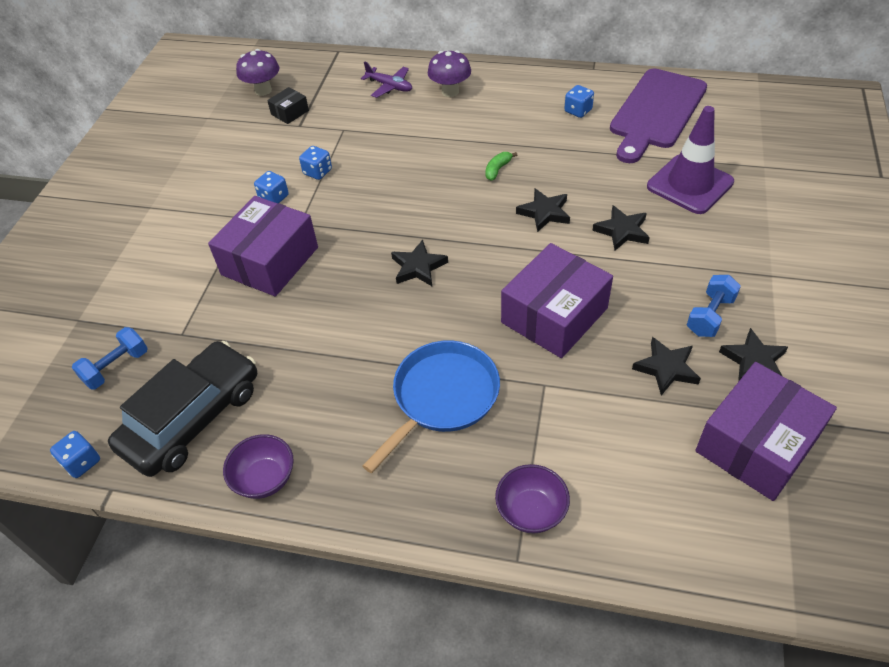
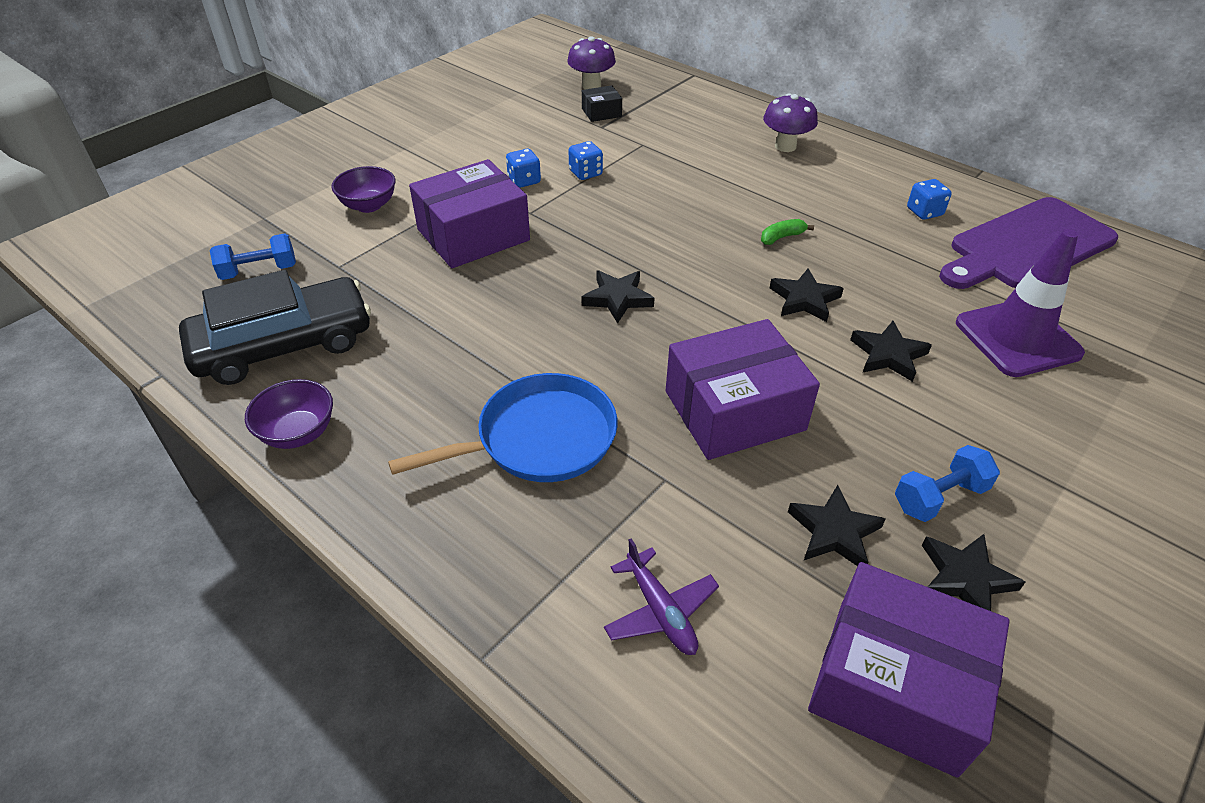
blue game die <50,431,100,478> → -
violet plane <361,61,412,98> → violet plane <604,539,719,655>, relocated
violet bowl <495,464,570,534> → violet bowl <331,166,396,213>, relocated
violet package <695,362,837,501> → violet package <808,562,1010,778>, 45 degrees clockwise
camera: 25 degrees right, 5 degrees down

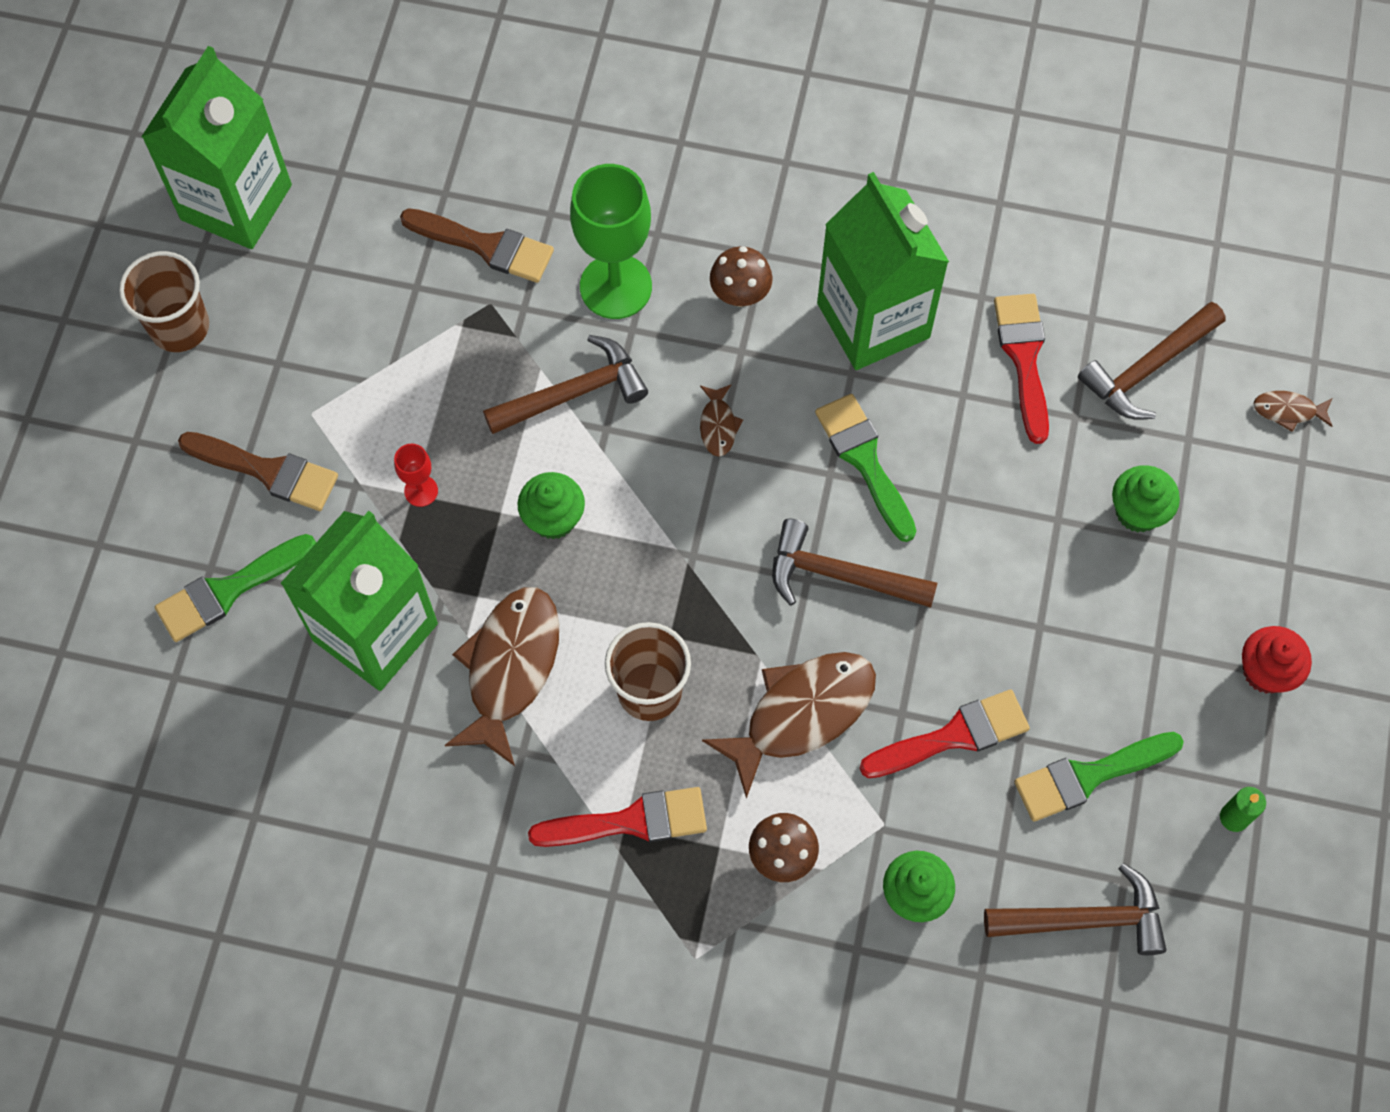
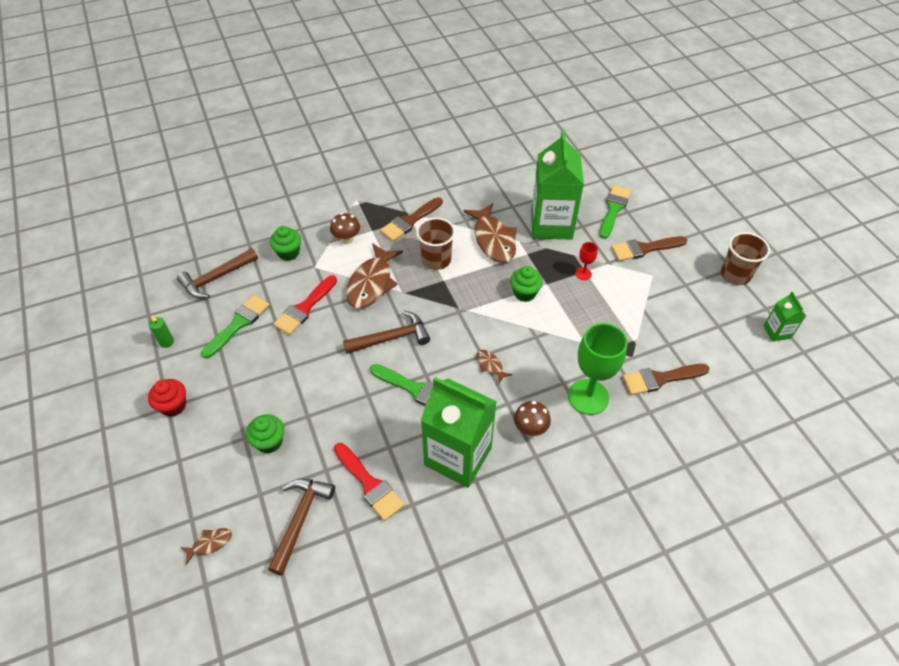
leaf-green carton <141,46,292,249> → leaf-green carton <763,292,806,342>, x0.46
dark brown claw hammer <483,335,648,434> → -
crimson paint brush <528,787,707,847> → dark brown paint brush <380,197,443,241>
camera: 145 degrees right, 15 degrees down

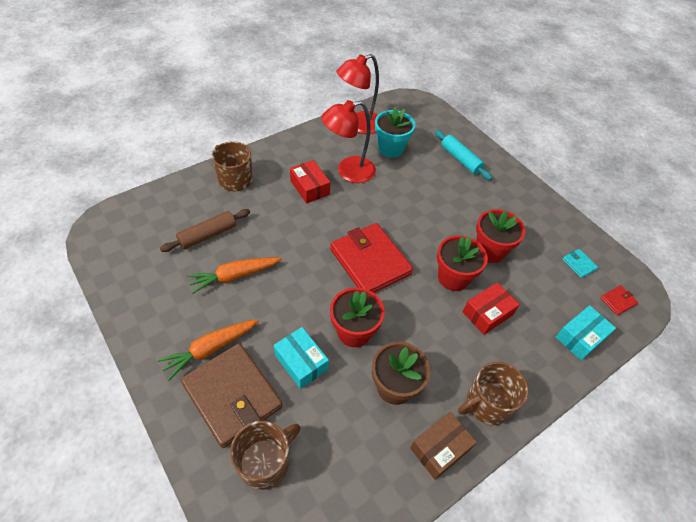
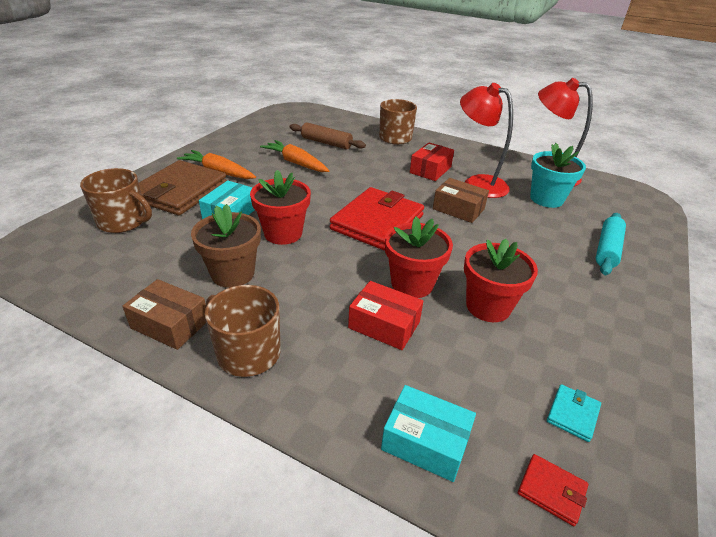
- → dark brown package <433,178,489,223>
camera: 65 degrees right, 15 degrees down

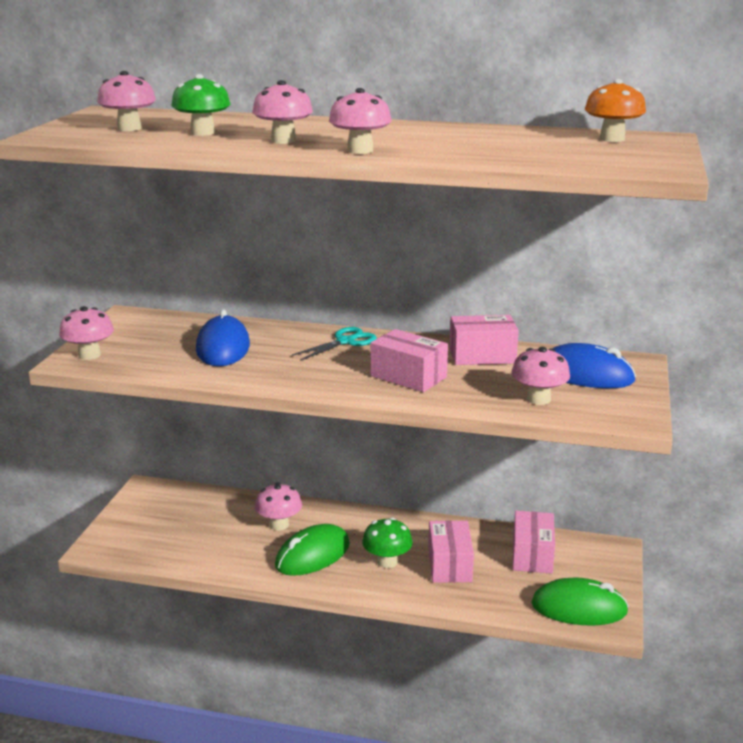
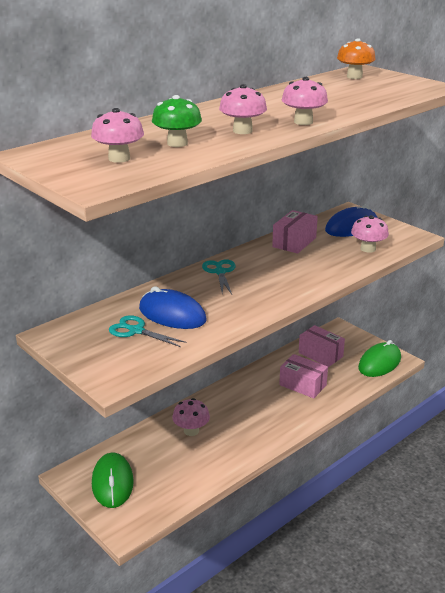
rosy toadstool <59,306,114,360> → -
leaf-green PC mouse <275,524,350,576> → leaf-green PC mouse <92,452,134,508>, relocated
leaf-green toadstool <362,517,413,568> → -
rosy package <371,329,448,392> → -
- → teal scissors <109,315,187,347>
camera: 55 degrees left, 5 degrees up

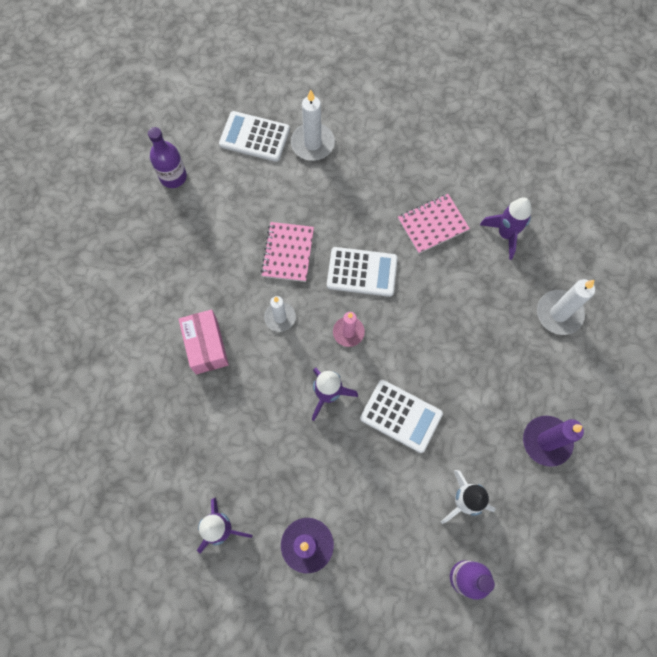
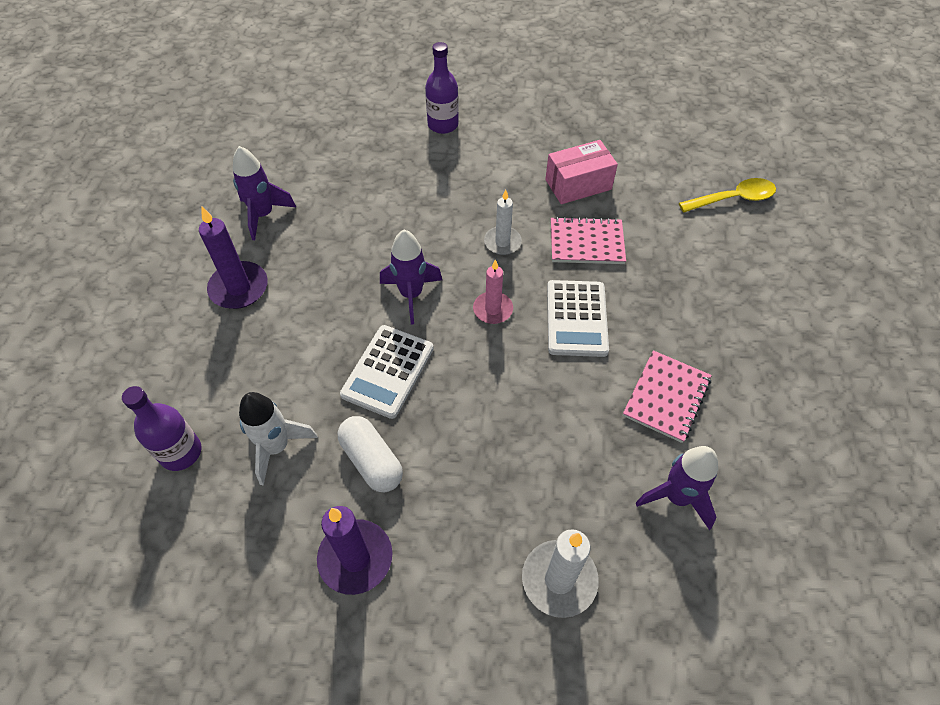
violet bottle <148,127,187,188> → violet bottle <425,42,459,134>, relocated
rosy package <179,310,229,375> → rosy package <545,140,618,204>, relocated
pure white calculator <219,111,290,162> → bright yellow spoon <679,178,776,213>
pure white wax candle <291,90,335,161> → -
rosy notebook <398,194,470,254> → rosy notebook <623,350,712,443>, 60 degrees clockwise
- → pure white pill shape <337,416,403,492>
camera: 85 degrees right, 15 degrees down

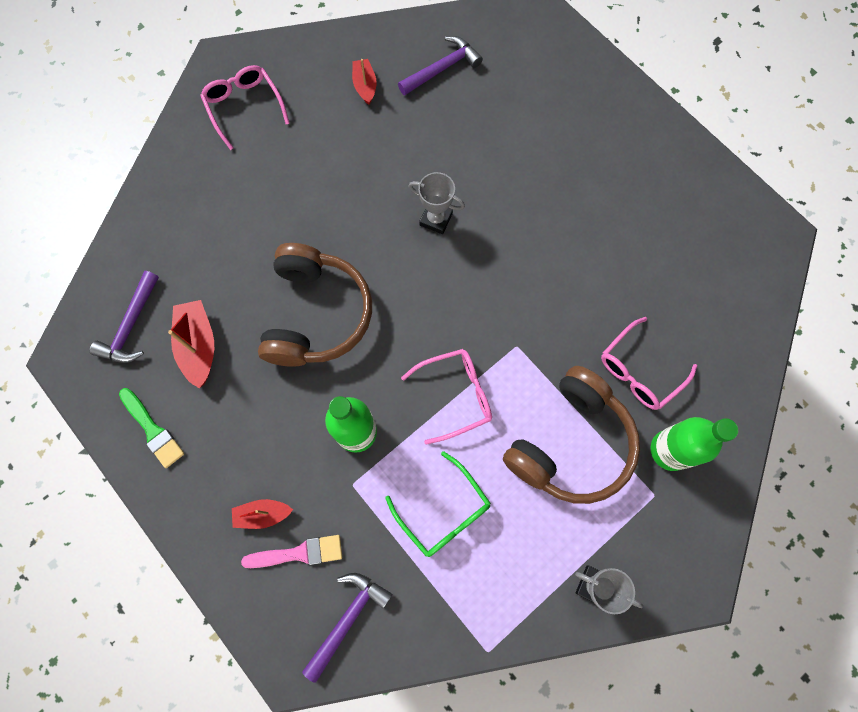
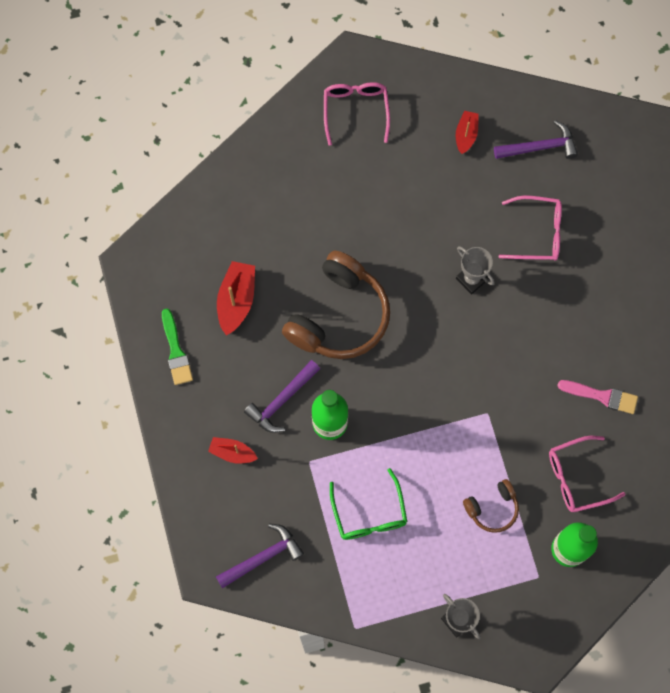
violet claw hammer <90,271,159,363> → violet claw hammer <244,360,320,433>, relocated
rosy paint brush <241,535,342,568> → rosy paint brush <557,380,638,414>, relocated
rosy eyeglasses <401,349,492,445> → rosy eyeglasses <499,195,562,261>, relocated
dark brown over-ear headphones <503,366,640,504> → dark brown over-ear headphones <463,479,519,533>, x0.49
camera: 25 degrees right, 0 degrees up

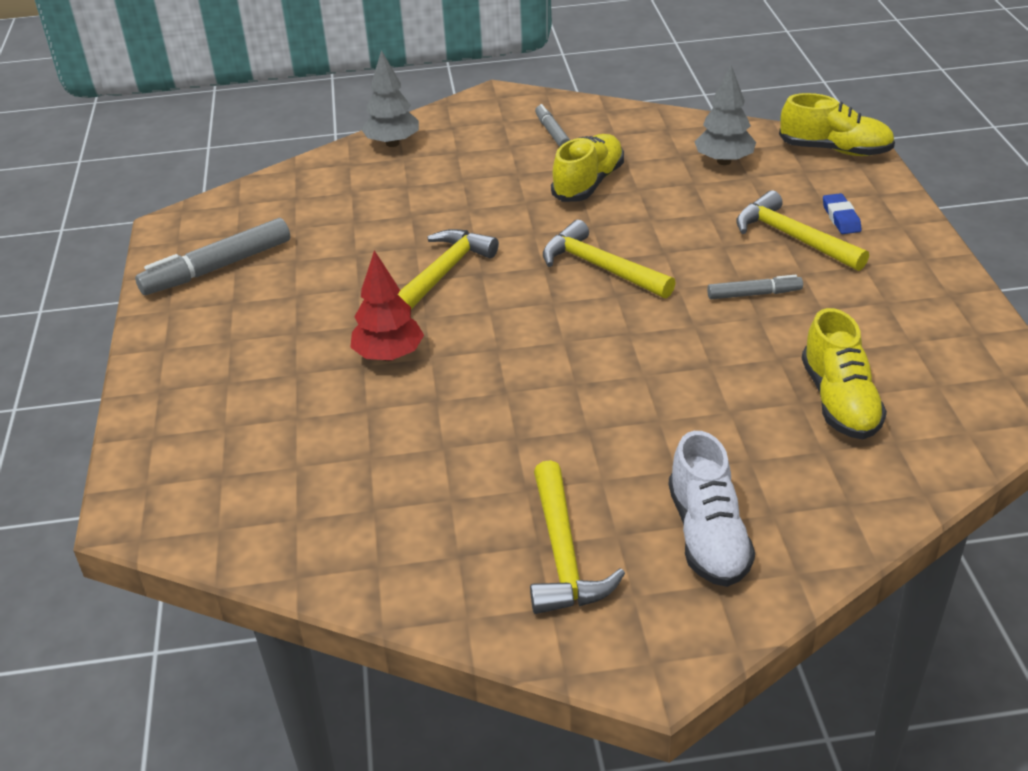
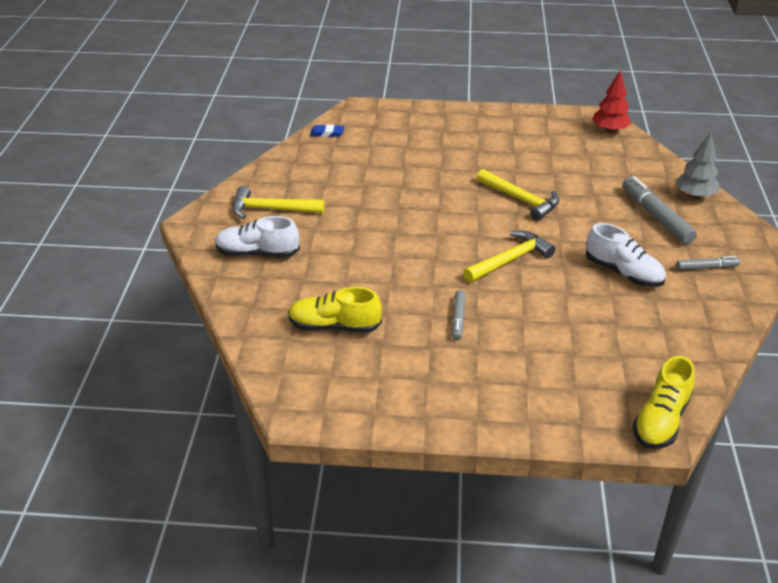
grey felt pen <135,218,290,295> → grey felt pen <622,176,697,244>, relocated
crimson toy tree <350,250,424,361> → crimson toy tree <592,70,631,133>, relocated
bright yellow sneaker <551,134,624,202> → pure white sneaker <586,223,666,287>
grey toy tree <694,65,756,165> → -
bright yellow claw hammer <736,190,869,271> → -
blue eraser <823,193,862,234> → blue eraser <310,124,345,137>, relocated
camera: 100 degrees right, 0 degrees up

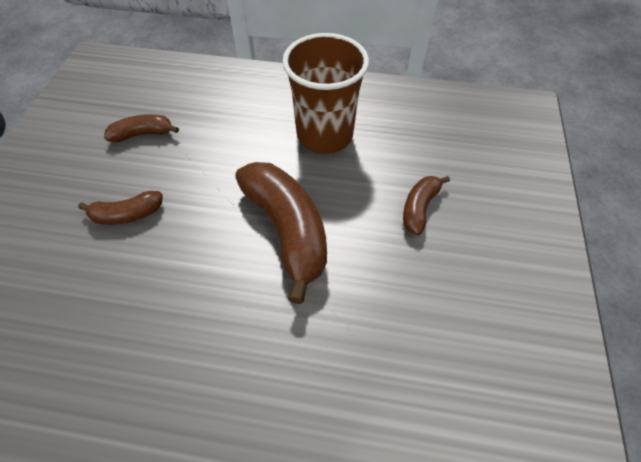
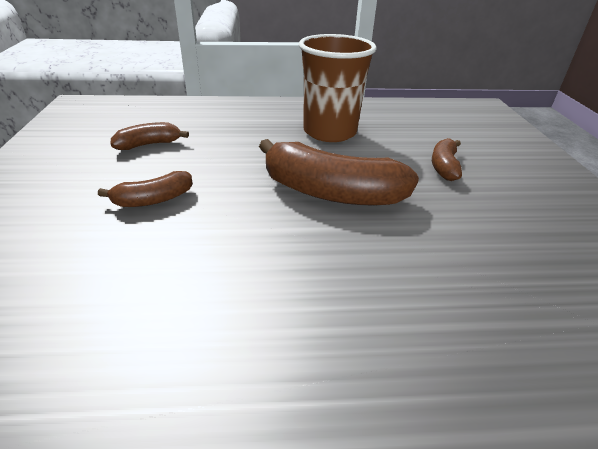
dark brown toy banana <235,162,327,304> → dark brown toy banana <259,139,419,206>, 150 degrees clockwise
camera: 15 degrees left, 20 degrees down

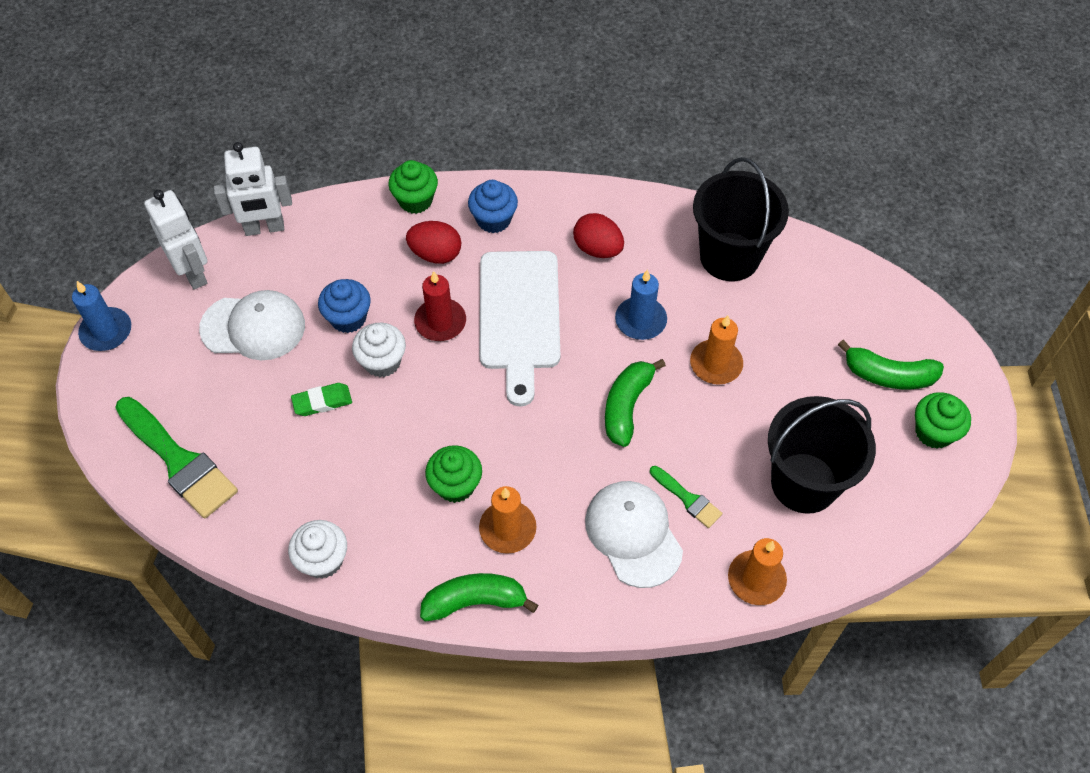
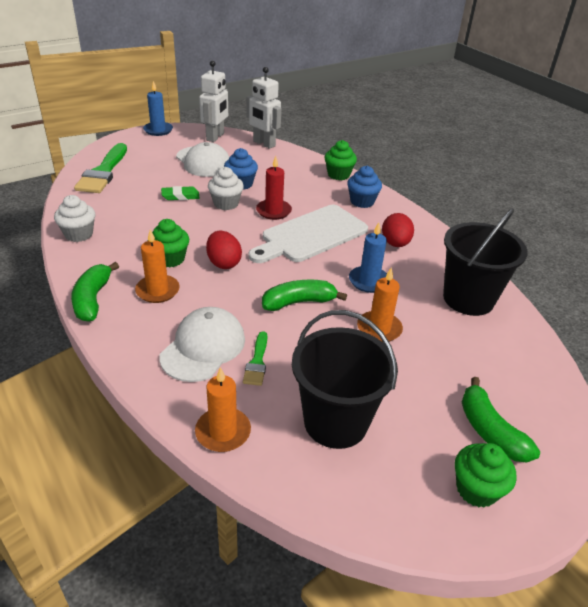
leaf-green eraser <291,383,352,416> → leaf-green eraser <161,186,199,200>, 45 degrees counterclockwise
crimson egg shape <406,221,461,264> → crimson egg shape <206,230,242,269>, relocated
leaf-green toy banana <420,573,538,622> → leaf-green toy banana <71,262,119,322>, 135 degrees counterclockwise
camera: 50 degrees right, 20 degrees down

